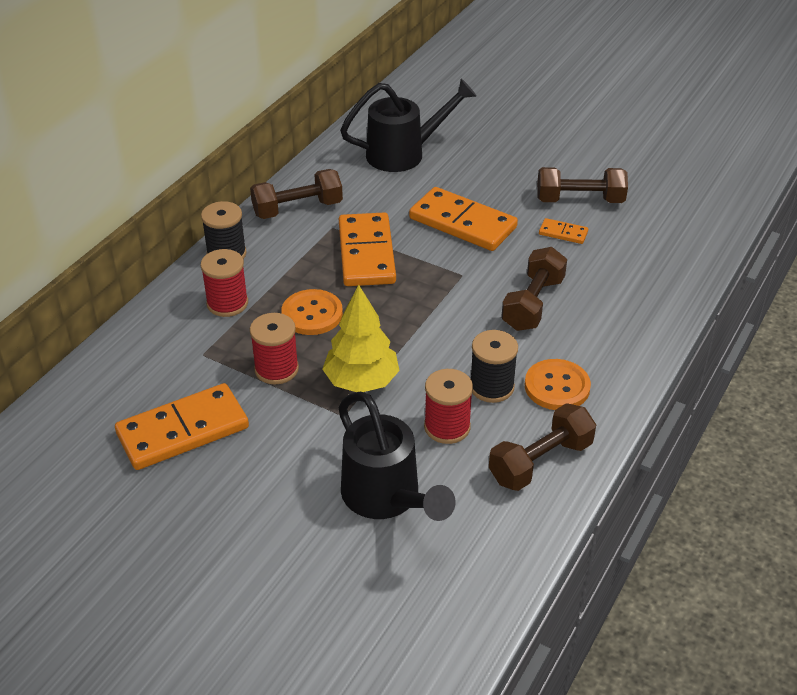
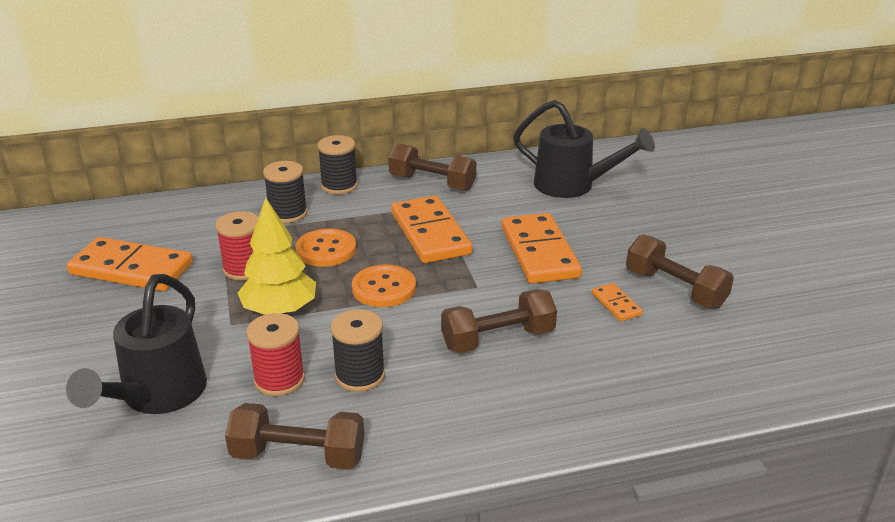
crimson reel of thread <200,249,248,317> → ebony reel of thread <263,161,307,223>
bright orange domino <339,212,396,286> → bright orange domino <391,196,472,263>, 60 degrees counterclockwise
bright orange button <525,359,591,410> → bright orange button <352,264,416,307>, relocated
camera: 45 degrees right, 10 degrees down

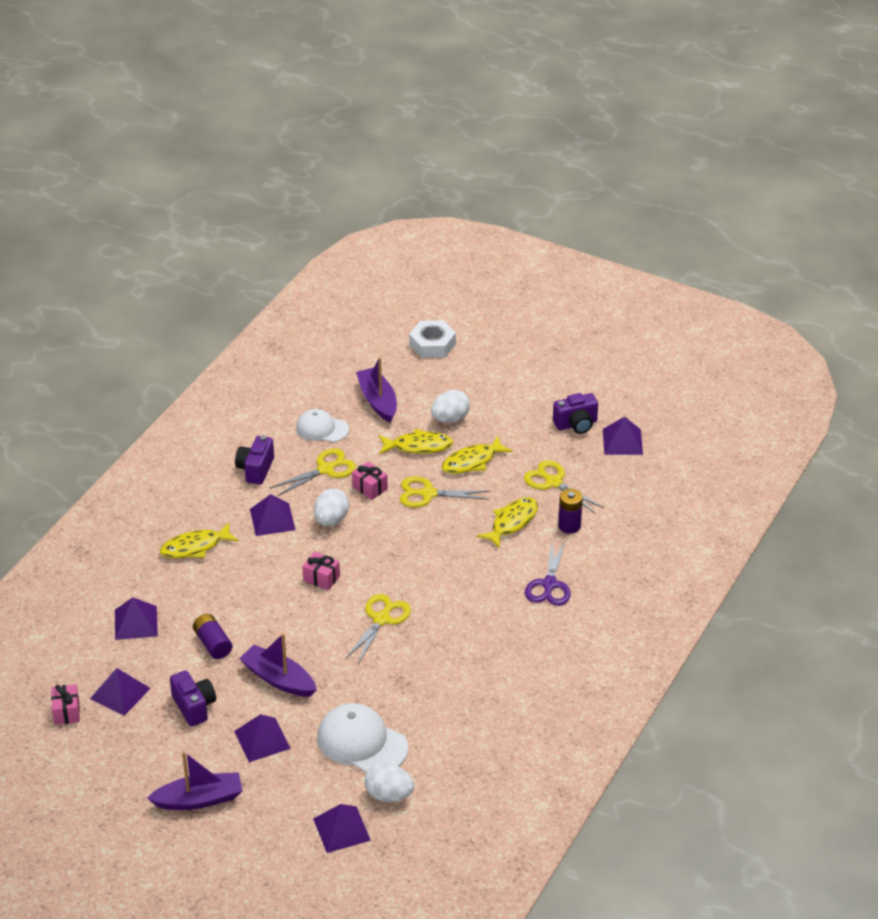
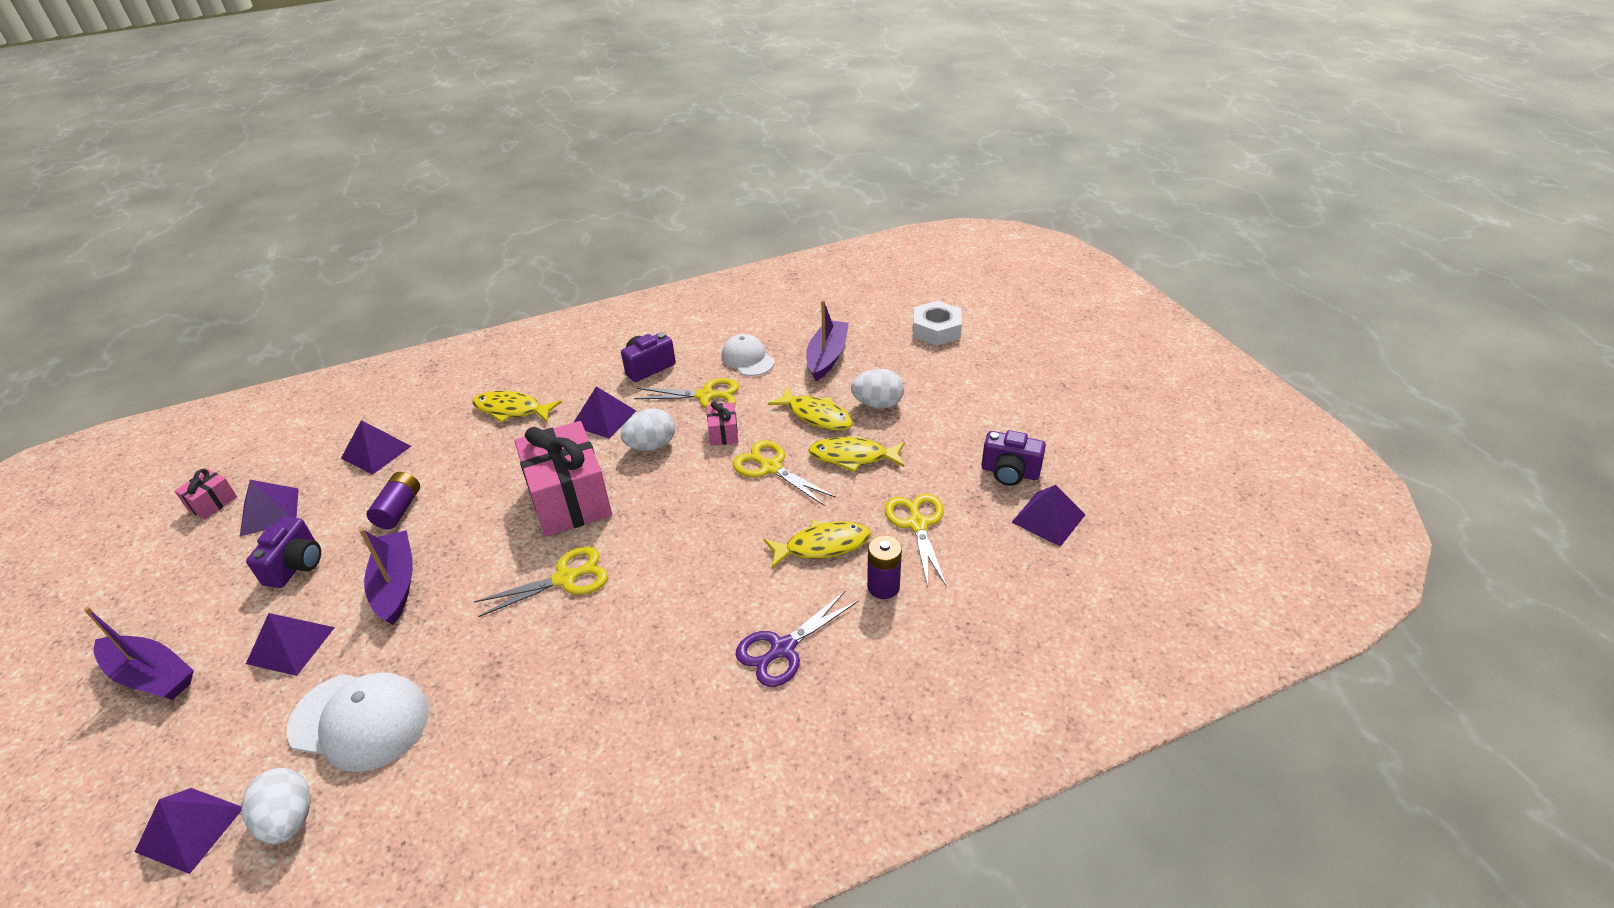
rosy wrapped gift <303,552,340,591> → rosy wrapped gift <514,421,612,537>, x2.26
pure white baseball cap <317,703,408,773> → pure white baseball cap <287,672,429,772>, 120 degrees clockwise
camera: 40 degrees right, 0 degrees up

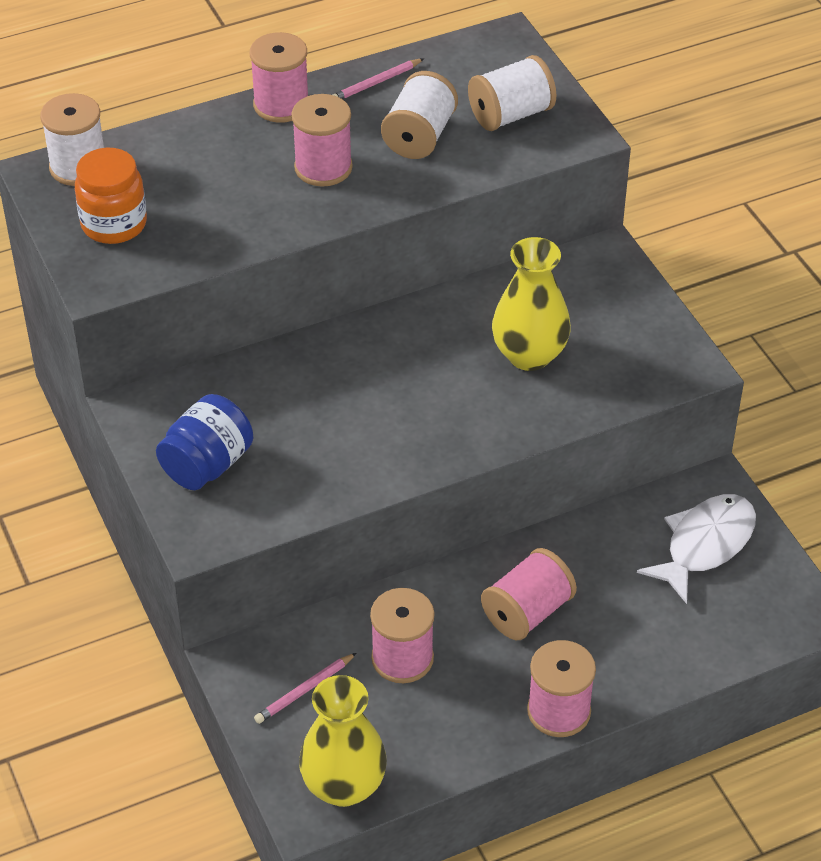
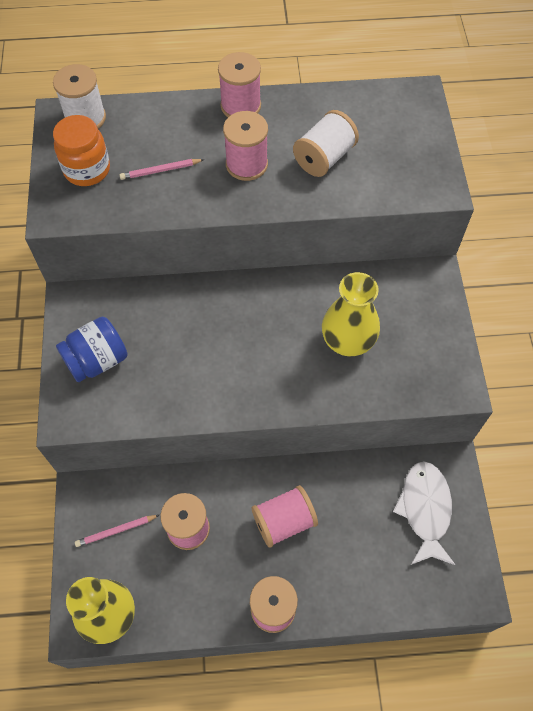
rosy lead pencil <333,58,424,99> → rosy lead pencil <120,159,205,180>, relocated
pure white reel of thread <468,55,556,131> → -
pure white fish figure <637,494,756,604> → pure white fish figure <393,461,456,565>, 60 degrees counterclockwise
camera: 20 degrees right, 15 degrees up

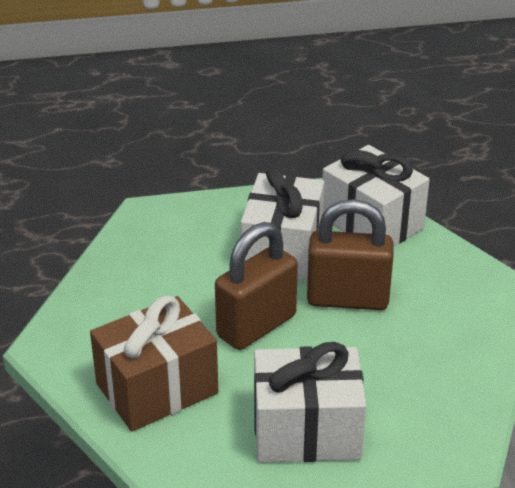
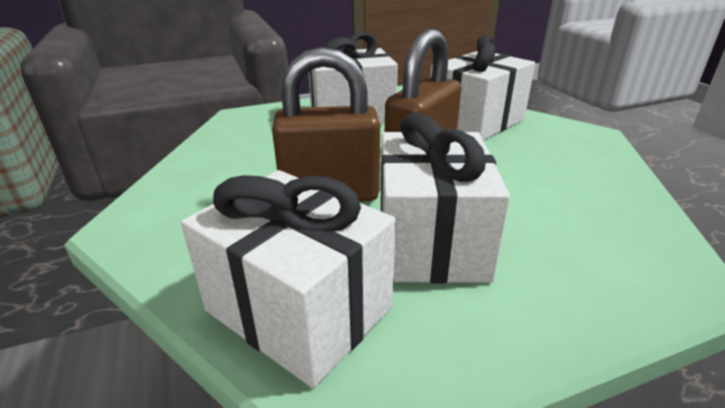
dark brown wrapped gift <90,296,218,431> → pure white wrapped gift <430,35,535,140>
camera: 170 degrees right, 5 degrees down

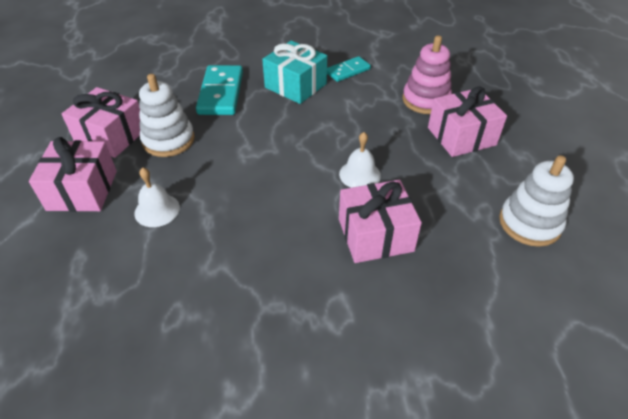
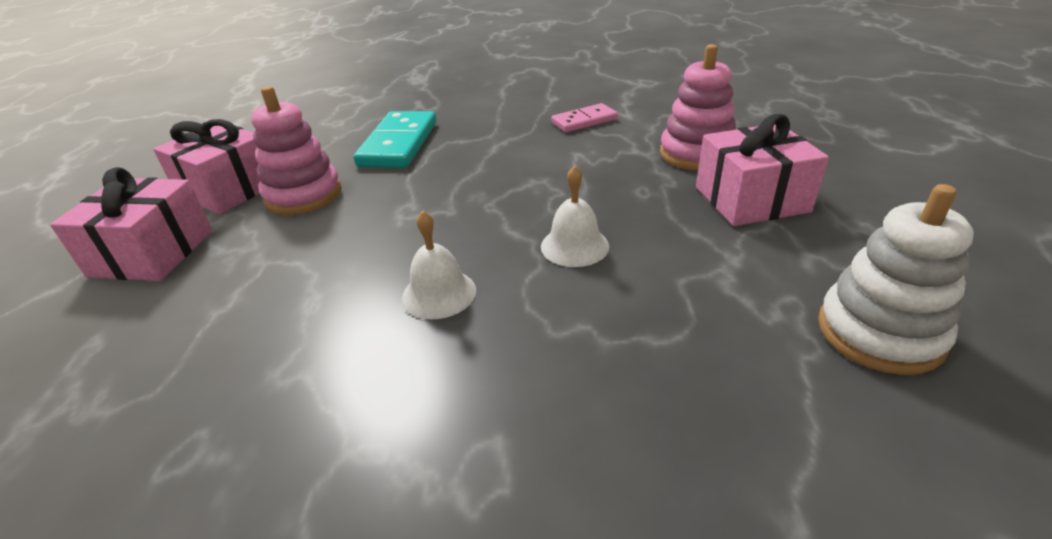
pure white hand bell <134,167,180,227> → pure white hand bell <402,210,476,319>, relocated
pure white stacking toy <139,74,195,157> → rosy stacking toy <251,86,341,215>
teal wrapped gift <262,41,327,104> → -
teal domino <327,56,371,82> → rosy domino <551,103,618,132>
rosy wrapped gift <339,180,422,263> → -
camera: 10 degrees right, 10 degrees down

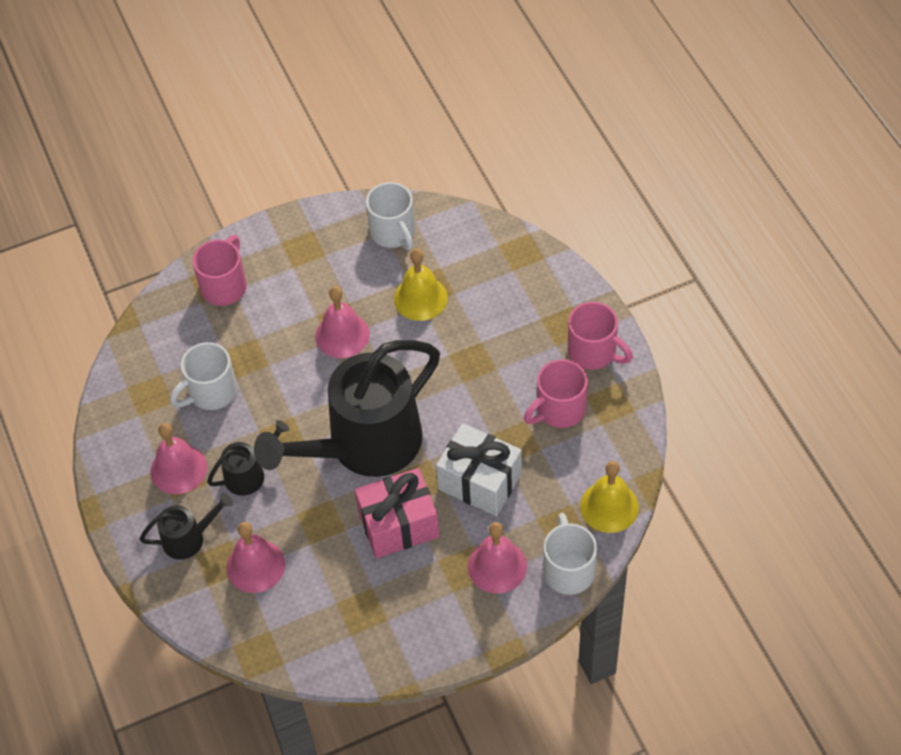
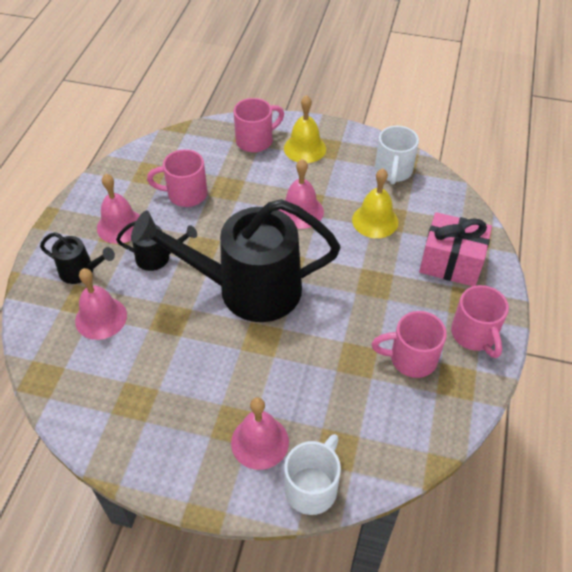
pure white tea mug <170,342,237,410> → rosy tea mug <147,149,208,207>
rosy wrapped gift <355,468,439,558> → rosy wrapped gift <419,212,492,286>, relocated
pure white wrapped gift <436,423,522,516> → -
bright yellow hand bell <580,461,639,533> → bright yellow hand bell <284,95,326,163>, relocated
camera: 35 degrees right, 5 degrees down

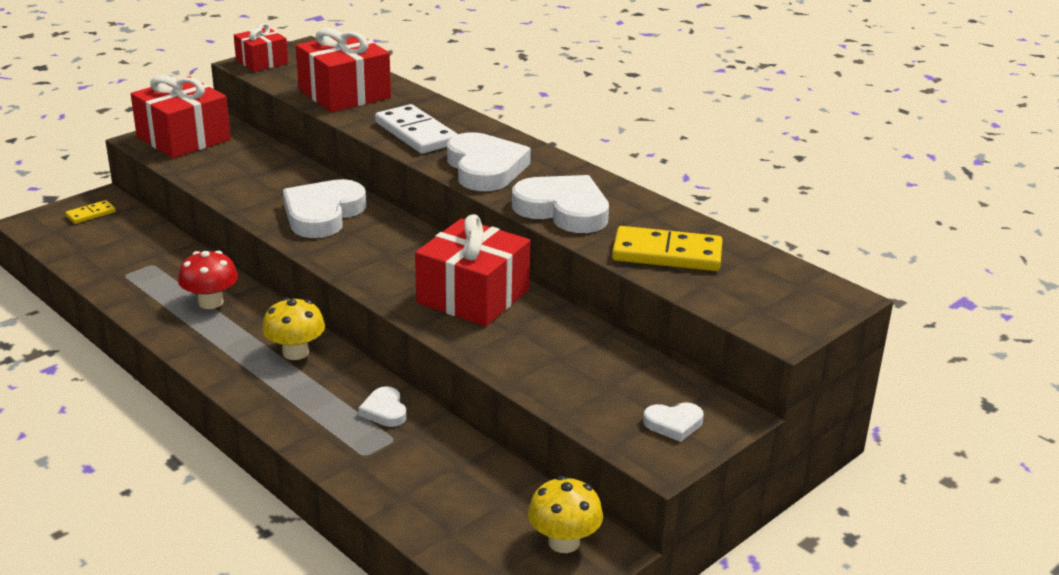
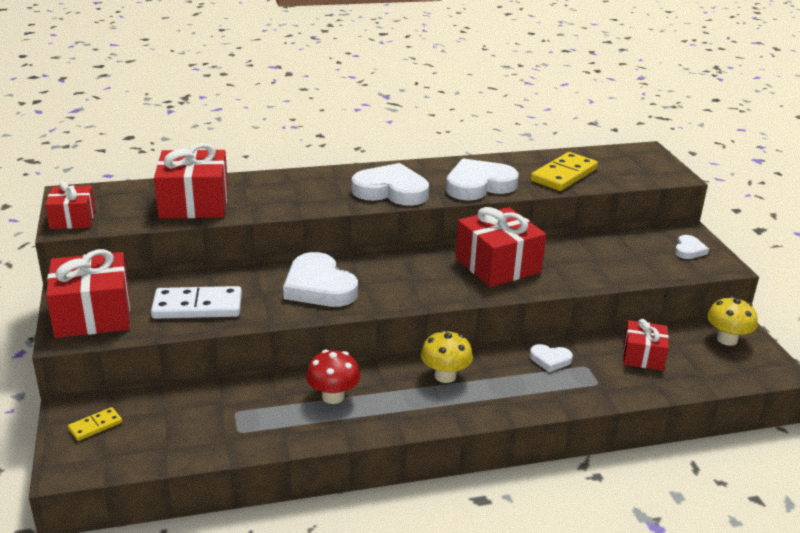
bright yellow domino <65,200,116,224> → bright yellow domino <68,407,122,441>, 60 degrees clockwise
pure white domino <375,104,458,154> → pure white domino <151,286,242,319>, relocated
- → crimson wrapped gift <623,319,669,371>
camera: 60 degrees left, 0 degrees up

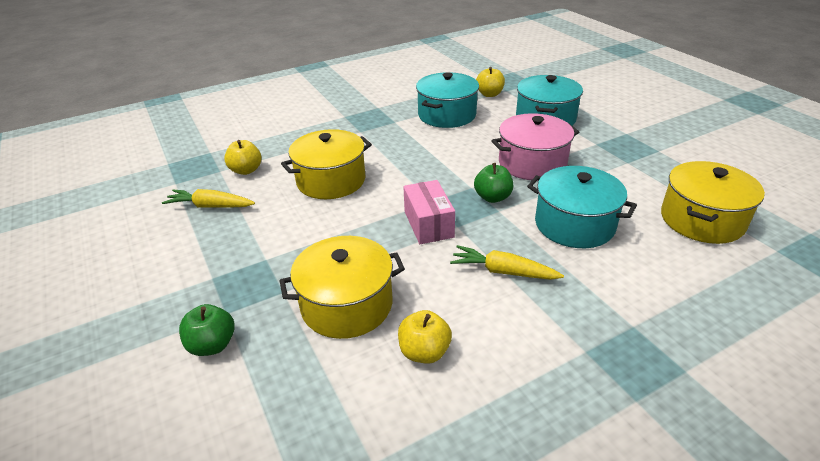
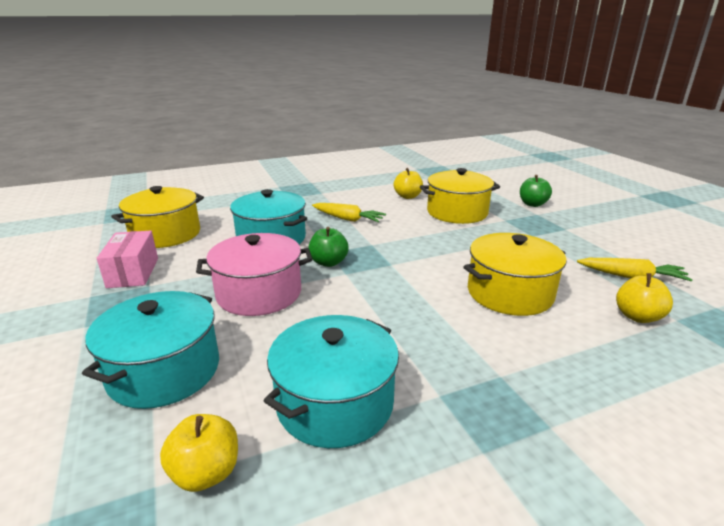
rosy package <403,180,455,244> → rosy package <97,231,158,288>, relocated
camera: 175 degrees left, 10 degrees down

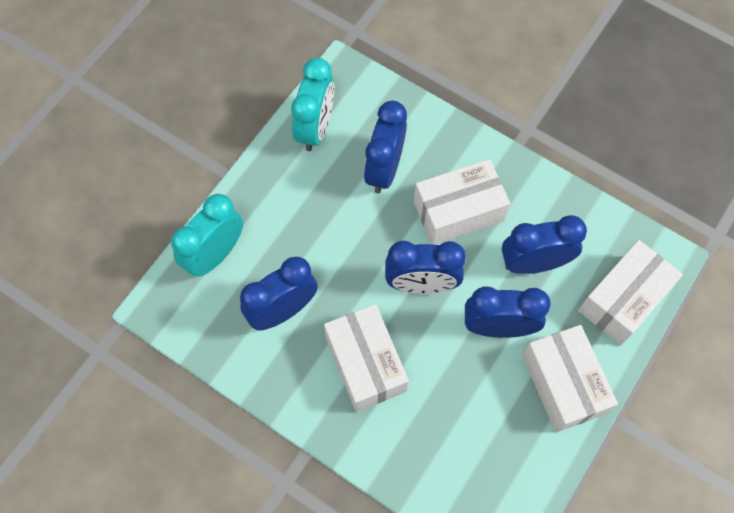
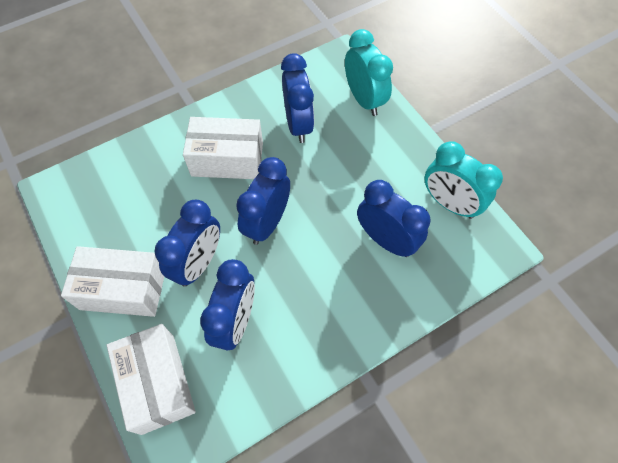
pure white package <414,159,510,245> → -
camera: 115 degrees right, 5 degrees down

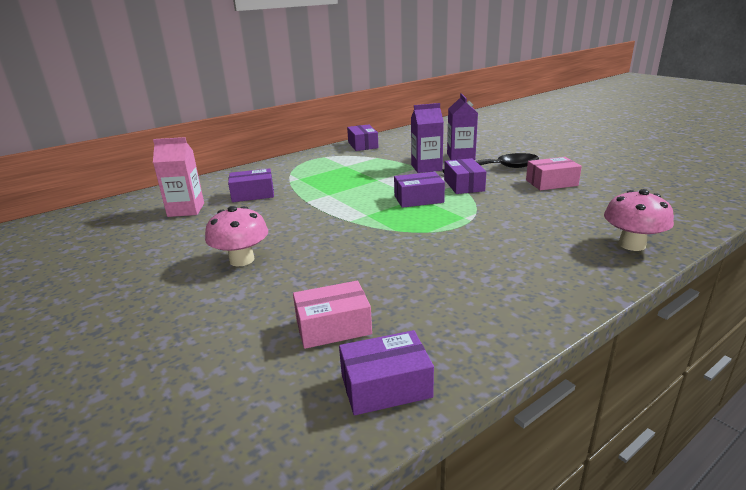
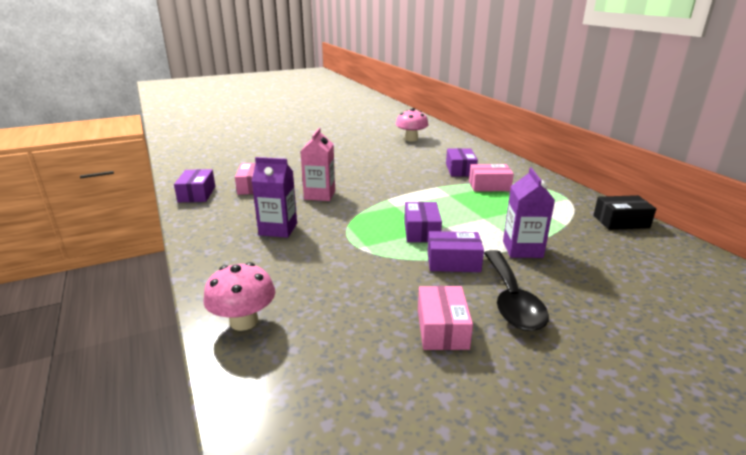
rosy carton <153,137,204,217> → rosy carton <300,128,335,201>, relocated
rosy toadstool <205,206,268,266> → rosy toadstool <396,108,428,142>, relocated
violet package <347,124,378,151> → ebony package <593,195,656,230>
violet carton <447,93,478,160> → violet carton <252,157,297,238>, relocated
- → rosy package <469,164,514,191>
camera: 100 degrees right, 0 degrees up

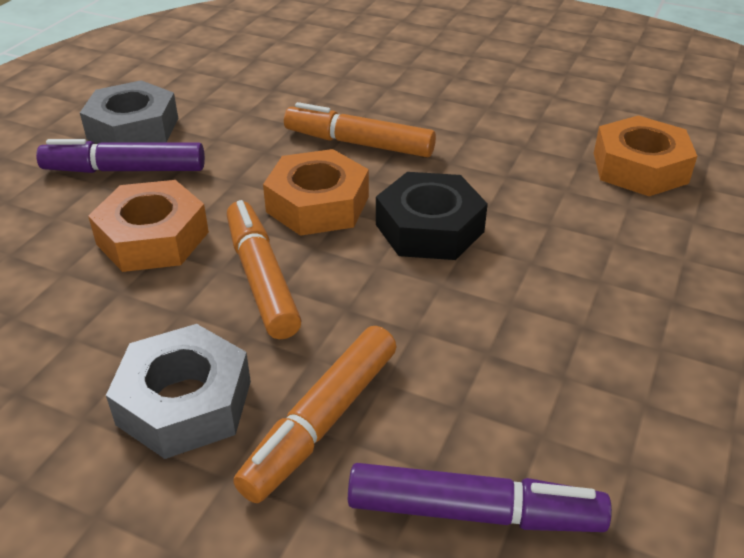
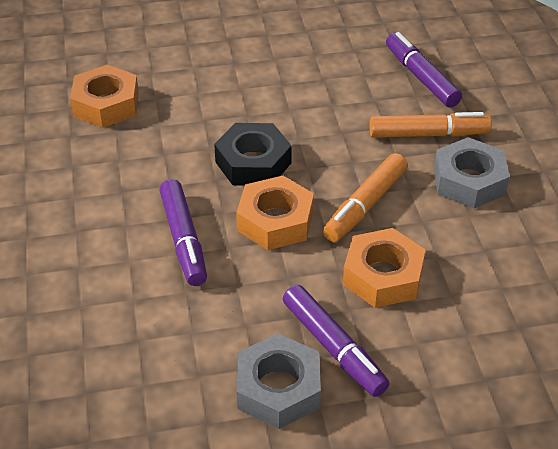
bright orange felt pen <284,102,436,157> → violet felt pen <159,179,207,286>
camera: 125 degrees left, 5 degrees up

